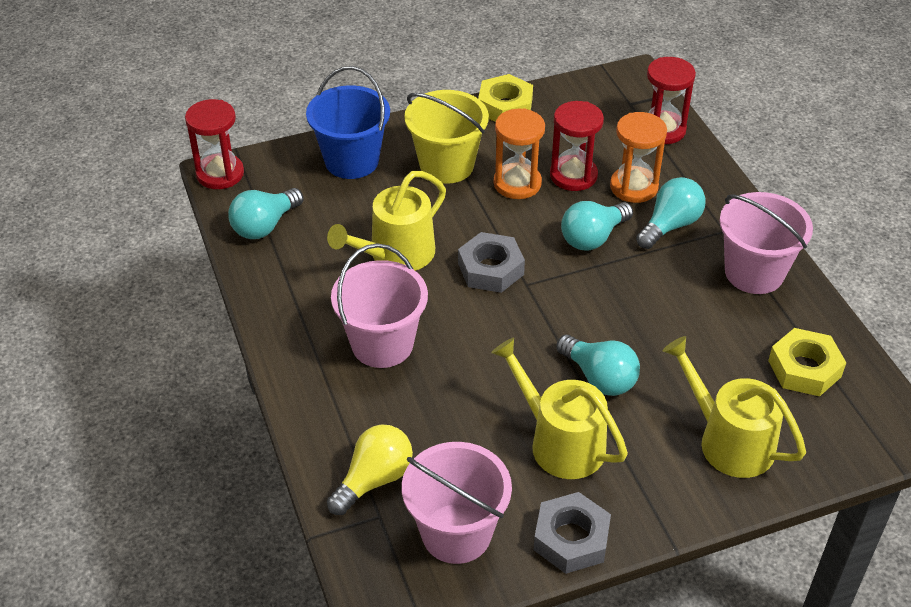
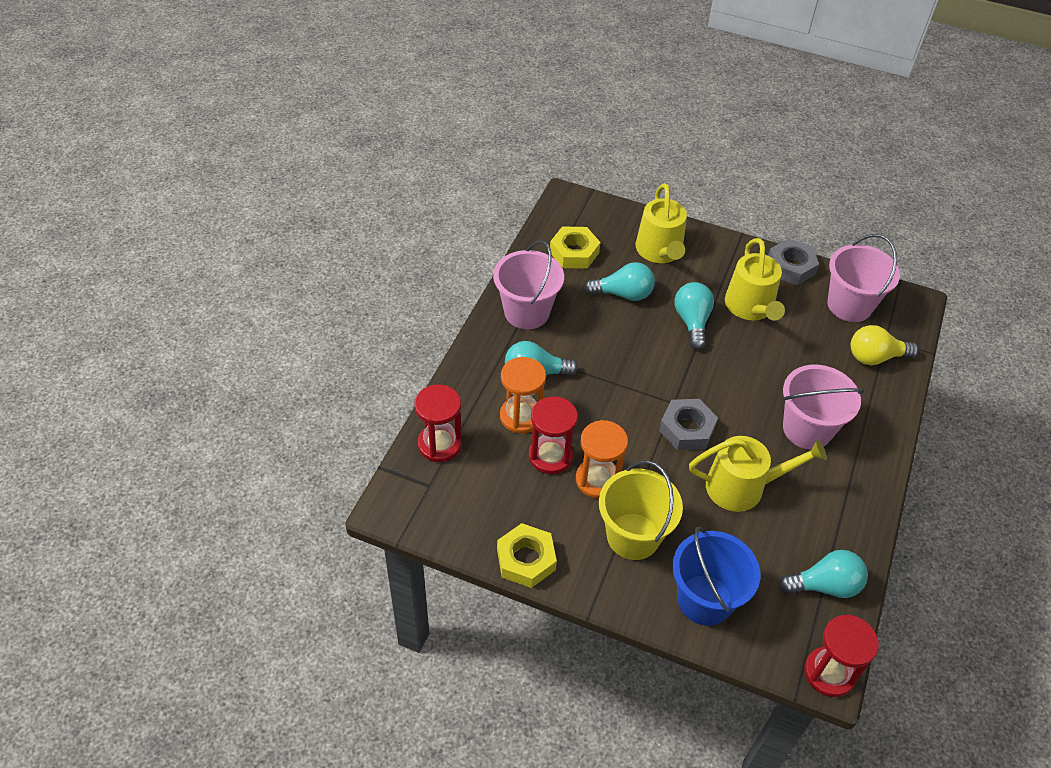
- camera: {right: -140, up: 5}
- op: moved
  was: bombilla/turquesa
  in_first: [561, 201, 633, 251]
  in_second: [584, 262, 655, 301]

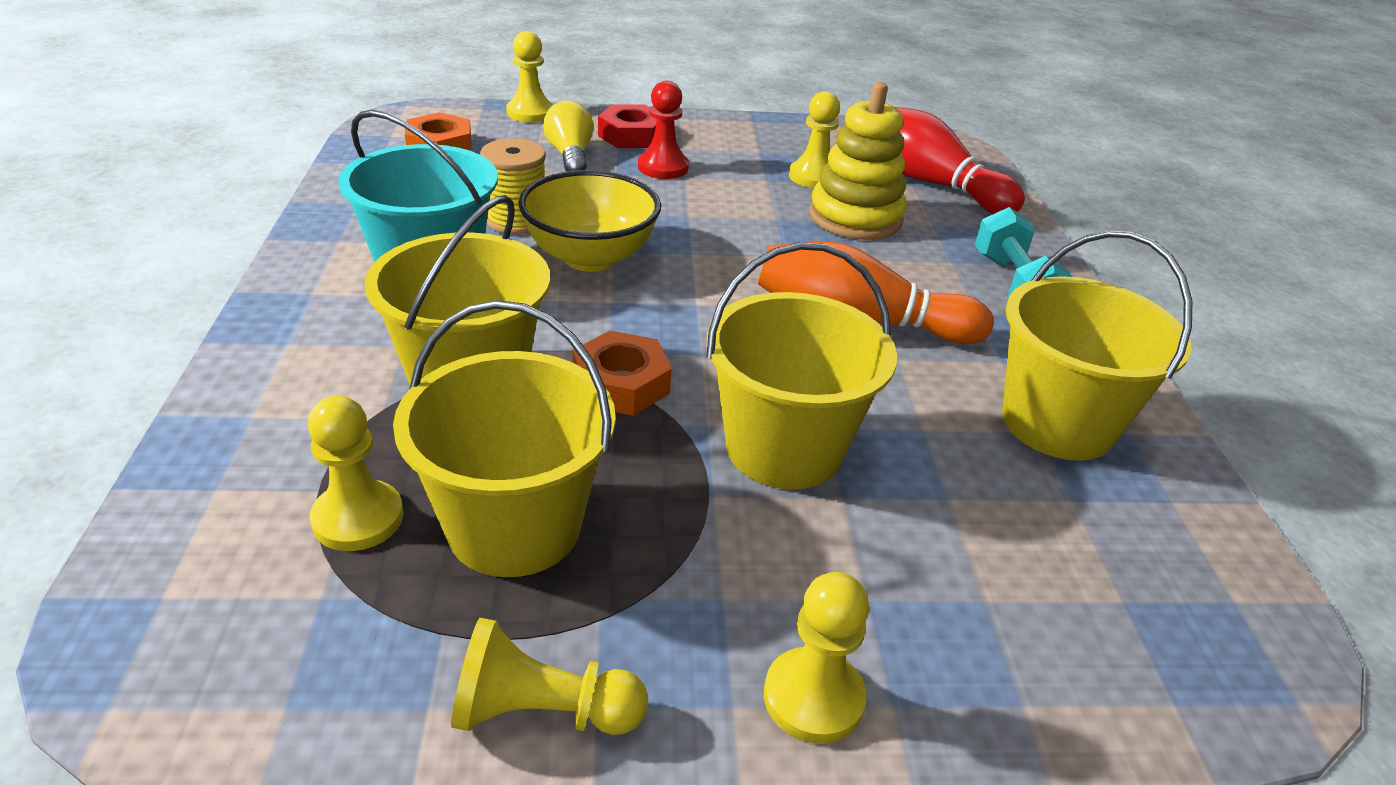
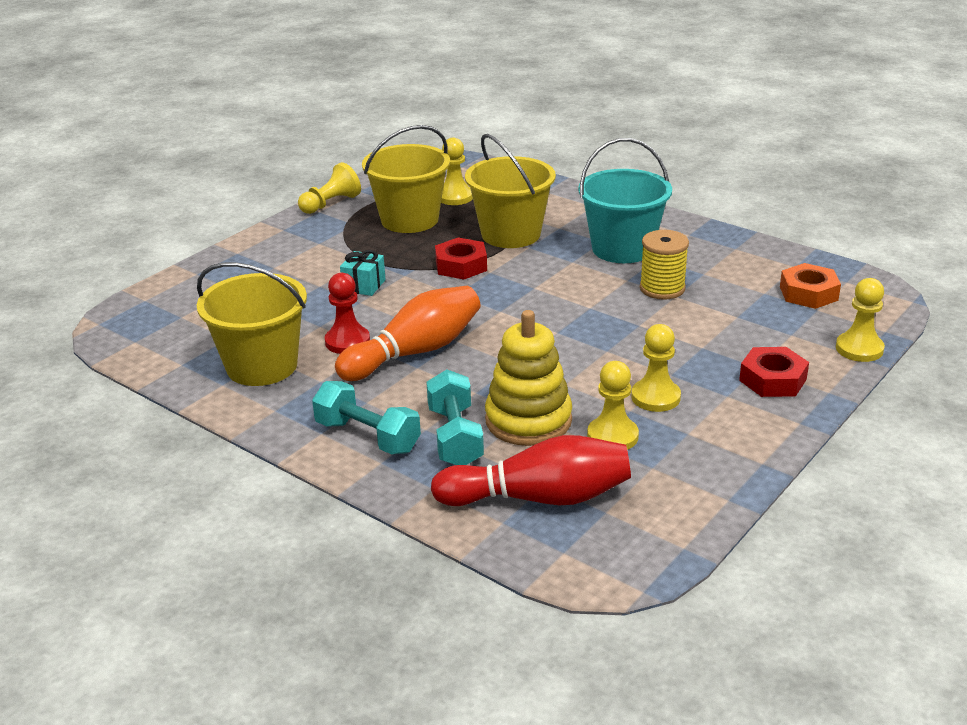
- camera: {right: 135, up: -5}
- op: removed
  was: cuenco/amarillo
  in_first: [518, 170, 661, 272]
- op: removed
  was: bombilla/amarillo
  in_first: [543, 101, 594, 172]
- op: added
  now: mancuerna/turquesa
  in_second: [426, 370, 484, 465]
- op: moved
  was: peón/rojo
  in_first: [638, 81, 689, 179]
  in_second: [325, 273, 370, 354]
- op: moved
  was: peón/amarillo
  in_first: [764, 572, 869, 744]
  in_second: [631, 324, 681, 412]
- op: replaced
  was: balde/amarillo
  now: regalo/turquesa
  in_first: [706, 242, 897, 489]
  in_second: [340, 250, 386, 296]
- op: recoloured
  was: tuerca/naranja
  now: tuerca/rojo
  in_first: [573, 331, 672, 416]
  in_second: [435, 237, 487, 280]

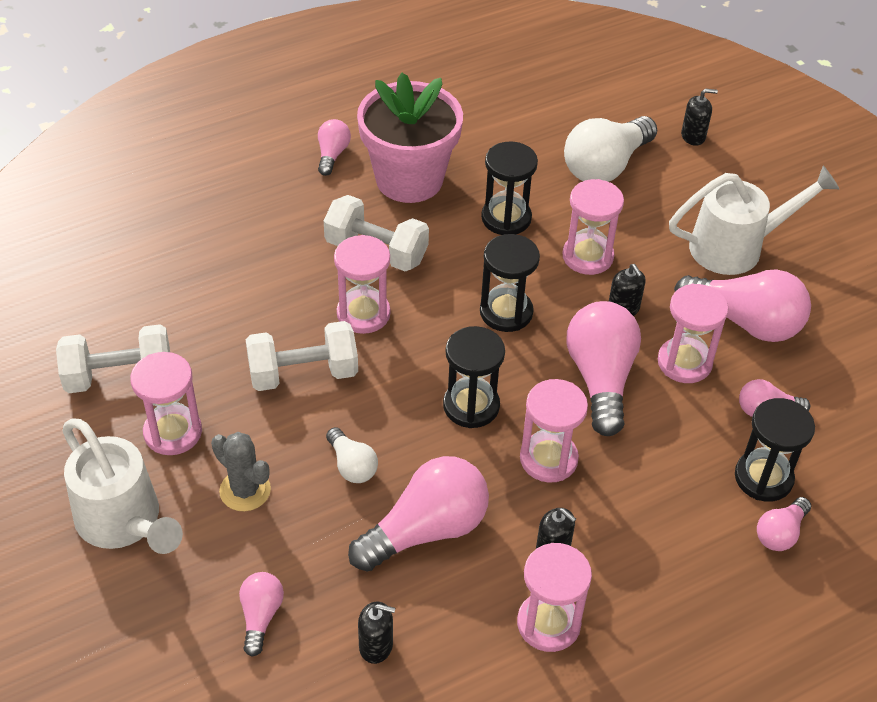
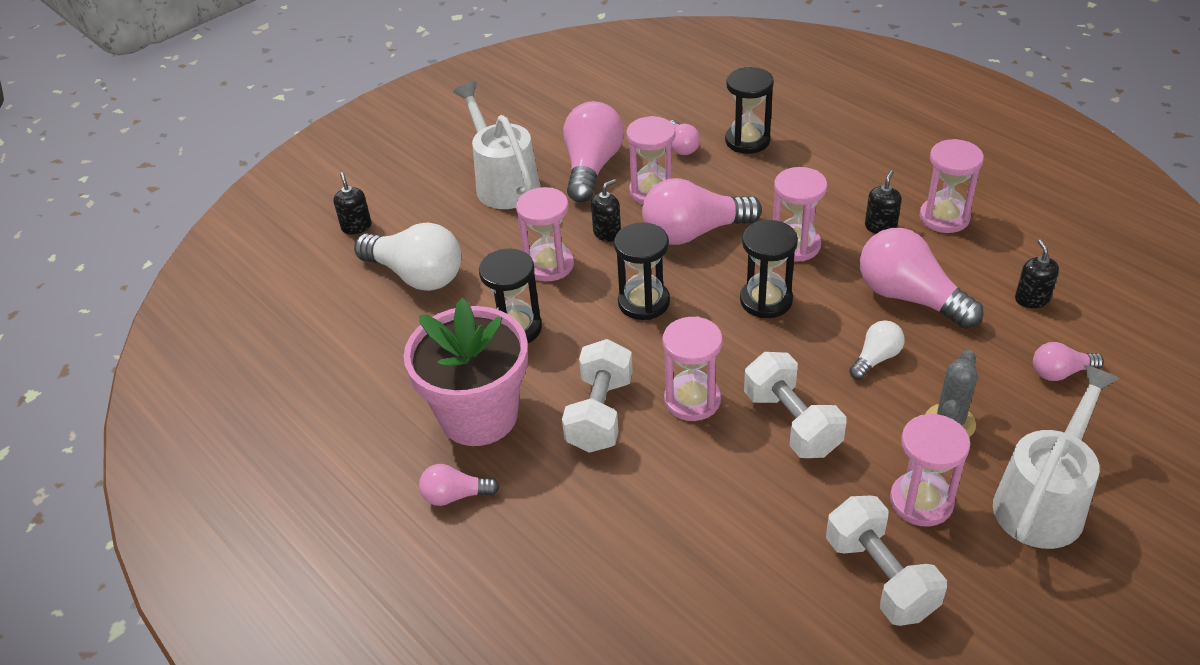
- camera: {right: -100, up: -5}
- op: removed
  was: bombilla/rosa
  in_first: [757, 497, 811, 551]

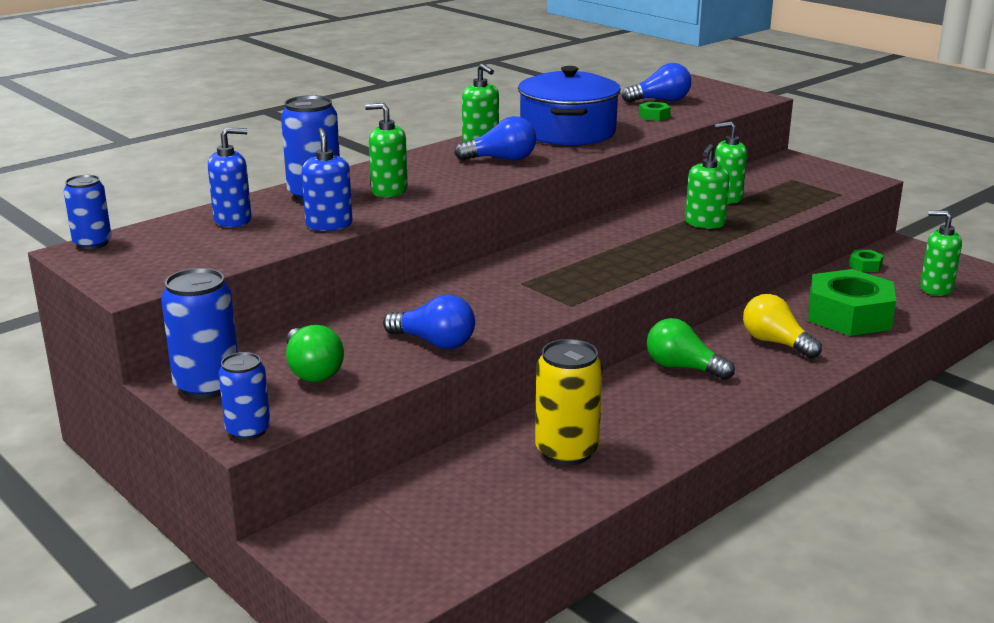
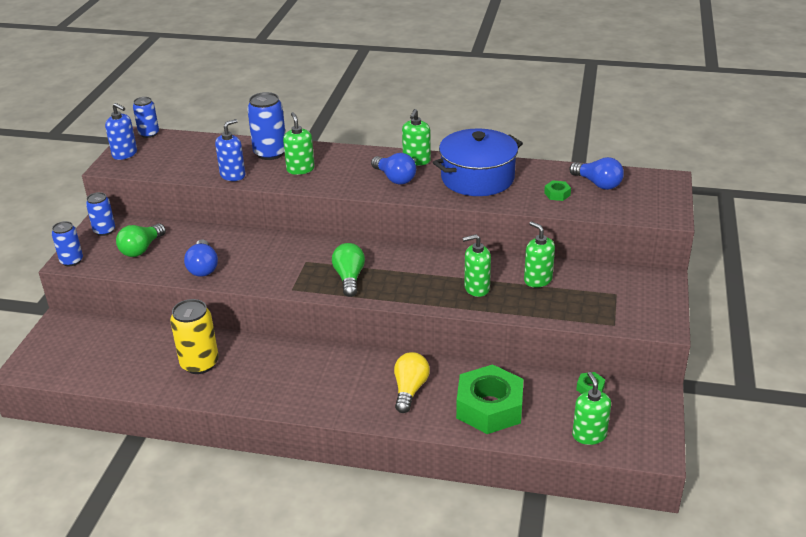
- camera: {right: 55, up: 10}
- op: moved
  was: dispensador de jabón/azul
  in_first: [208, 127, 252, 227]
  in_second: [105, 103, 137, 160]
- op: moved
  was: bombilla/verde
  in_first: [647, 318, 735, 380]
  in_second: [332, 243, 365, 297]
- op: resized
  was: lata/azul
  in_first: [161, 268, 238, 399]
  in_second: [86, 192, 115, 236]
  ratio: 0.64

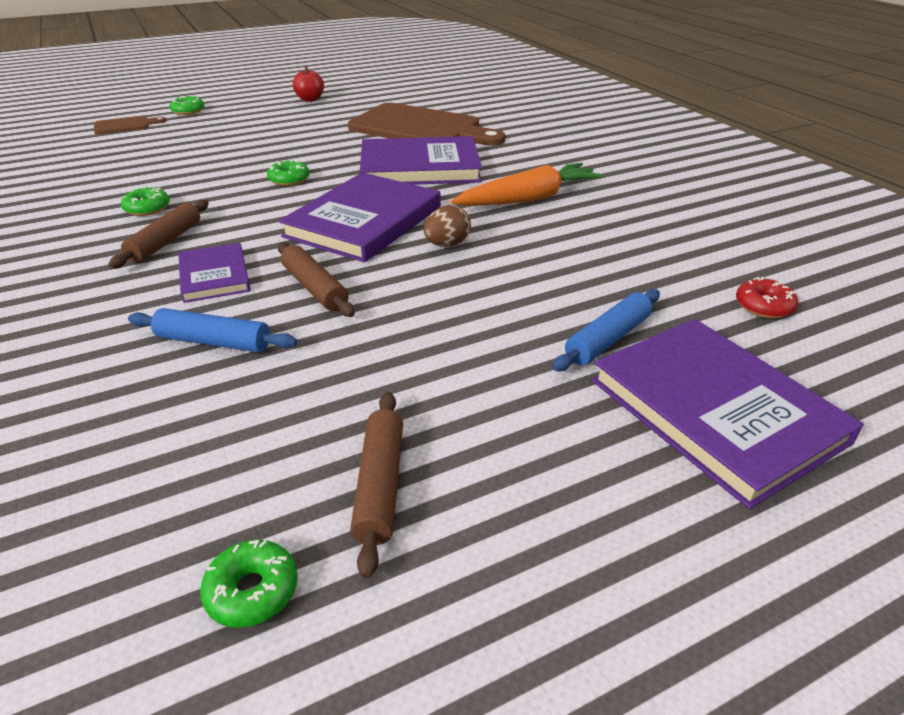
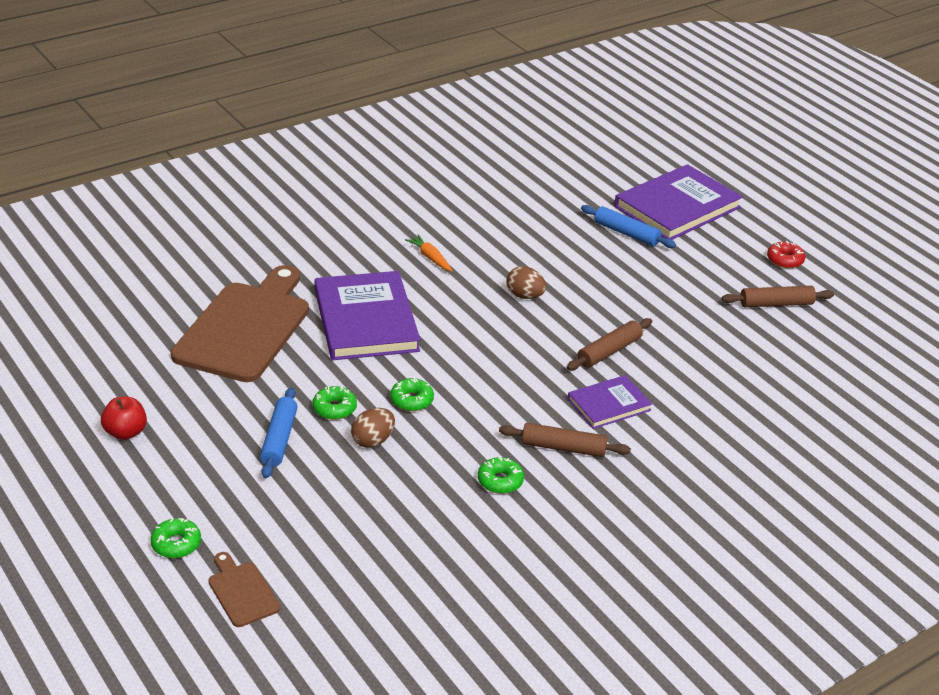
- camera: {right: -100, up: 0}
- op: removed
  was: libro/morado
  in_first: [278, 172, 441, 262]
- op: added
  now: huevo/marrón
  in_second: [351, 408, 395, 448]
- op: moved
  was: rodillo/azul
  in_first: [128, 308, 297, 352]
  in_second: [260, 387, 298, 478]
- op: moved
  was: rosquilla/verde
  in_first: [200, 540, 298, 628]
  in_second: [312, 386, 357, 420]
- op: moved
  was: rosquilla/rojo
  in_first: [736, 277, 798, 319]
  in_second: [767, 241, 805, 268]
- op: resized
  was: zanahoria/naranja
  in_first: [451, 163, 605, 206]
  in_second: [405, 235, 453, 272]
  ratio: 0.49

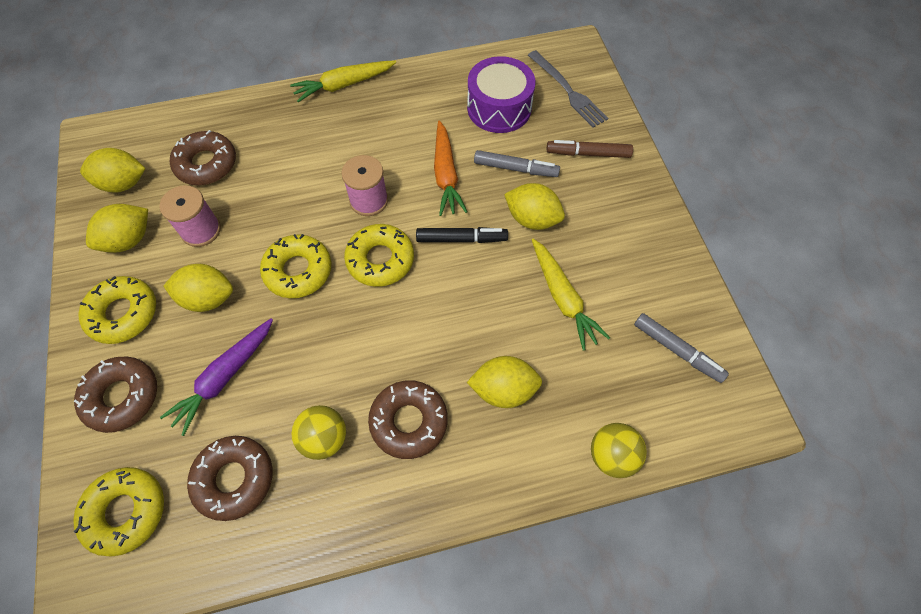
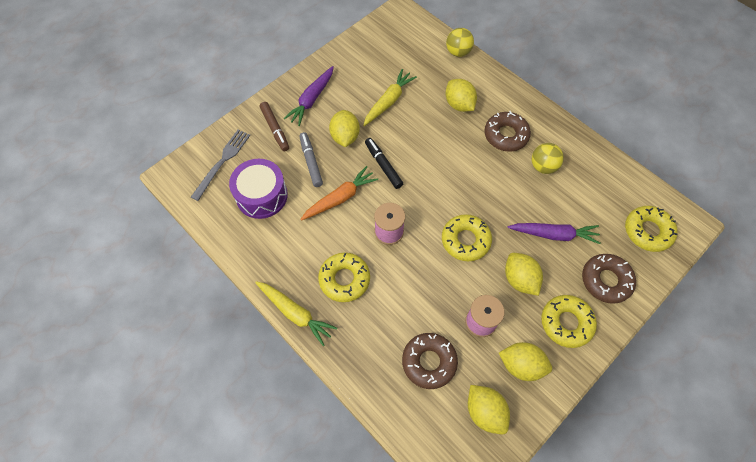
- camera: {right: -120, up: 0}
- op: removed
  was: rosquilla/marrón
  in_first: [187, 436, 272, 521]
- op: removed
  was: rotulador/gris
  in_first: [634, 313, 729, 383]
- op: added
  now: zanahoria/morado
  in_second: [283, 66, 334, 126]
- op: moved
  was: rosquilla/amarillo
  in_first: [344, 224, 414, 287]
  in_second: [318, 253, 370, 302]

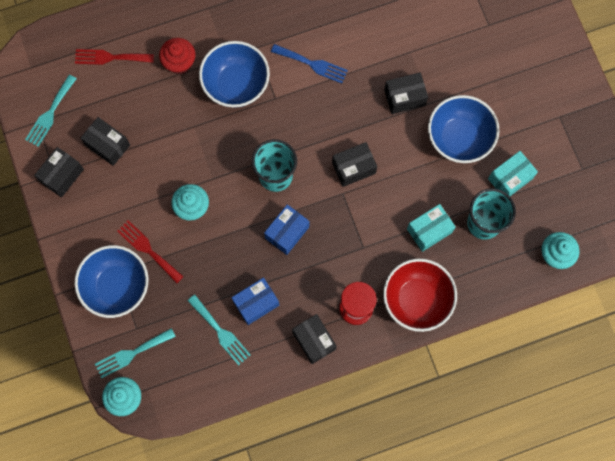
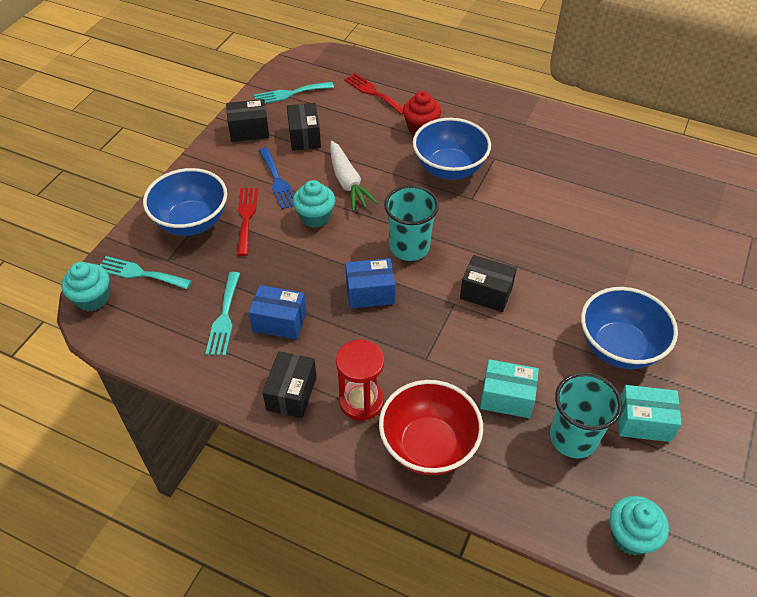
- camera: {right: 45, up: -25}
- op: removed
  was: caja/negro
  in_first: [384, 72, 428, 114]
- op: added
  now: zanahoria/blanco
  in_second: [330, 141, 378, 211]
- op: moved
  was: tenedor/azul
  in_first: [271, 44, 348, 84]
  in_second: [259, 147, 294, 209]

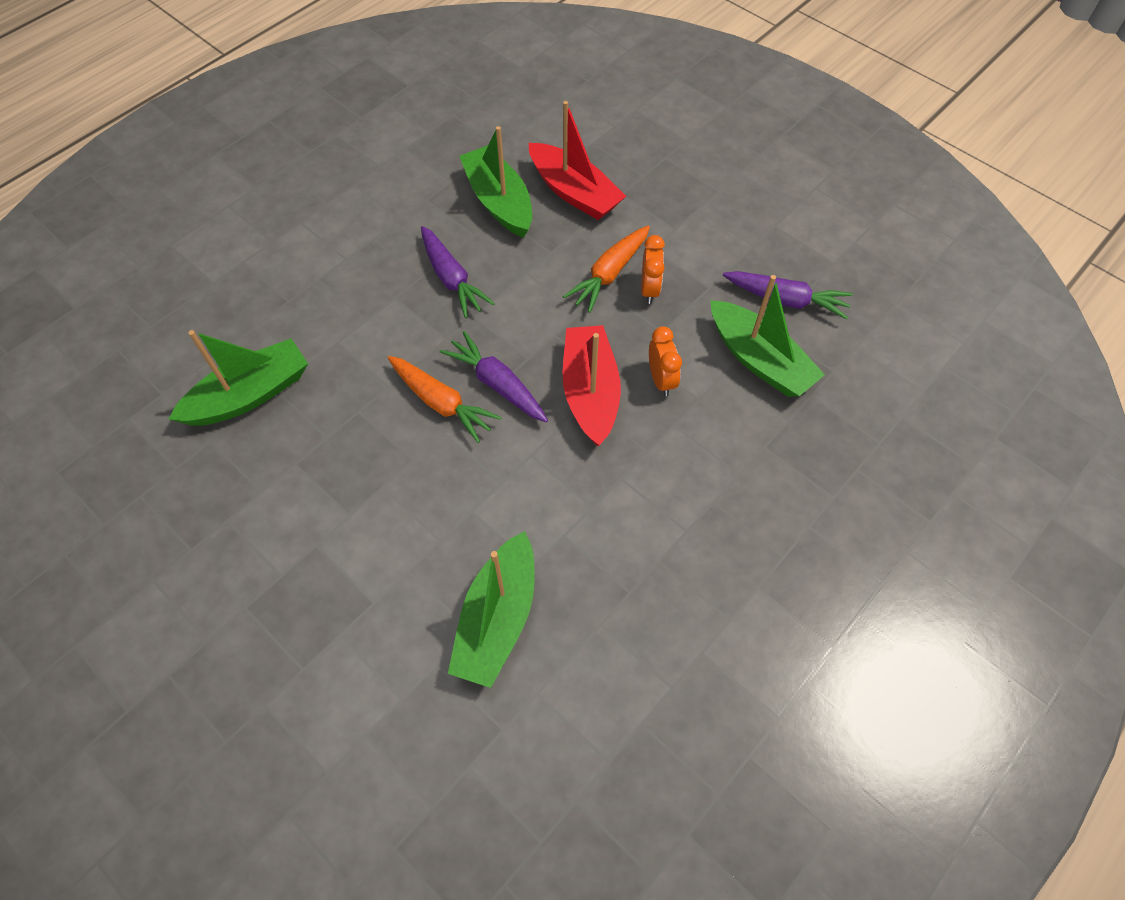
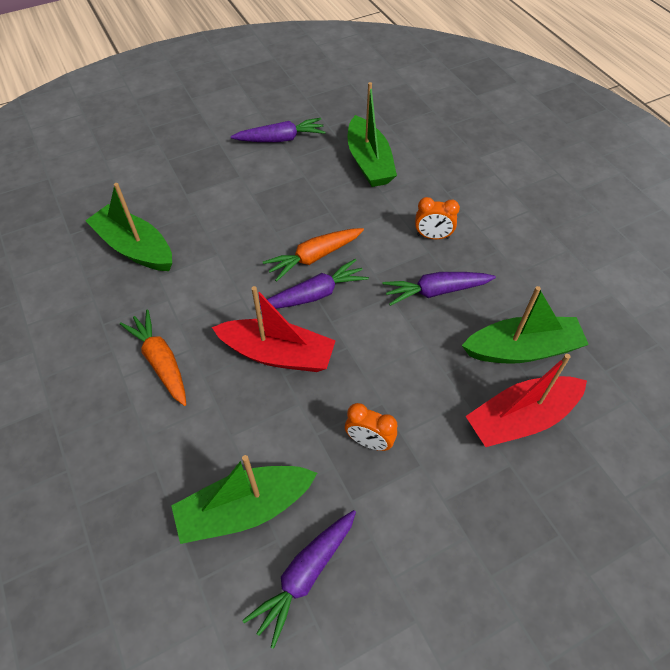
- camera: {right: 110, up: -5}
- op: added
  now: zanahoria/morado
  in_second: [231, 118, 325, 142]
- op: moved
  was: zanahoria/naranja
  in_first: [563, 225, 650, 313]
  in_second: [120, 310, 186, 406]
- op: moved
  was: despertador/naranja
  in_first: [649, 326, 682, 396]
  in_second: [415, 197, 460, 239]

